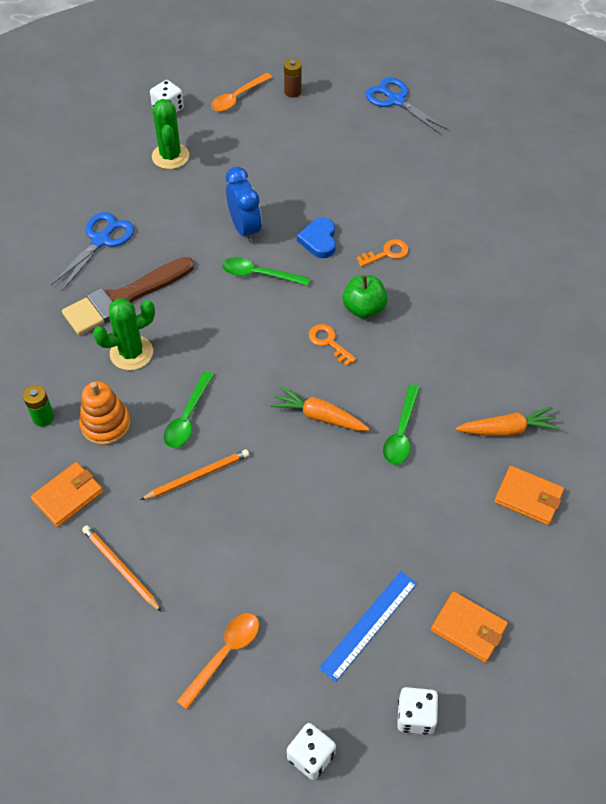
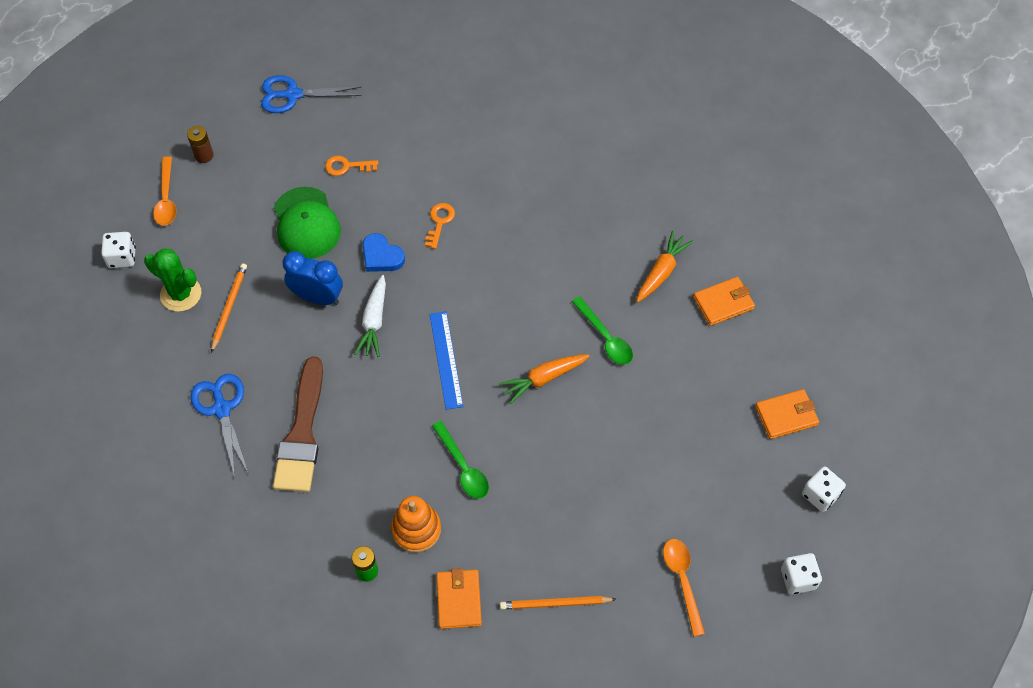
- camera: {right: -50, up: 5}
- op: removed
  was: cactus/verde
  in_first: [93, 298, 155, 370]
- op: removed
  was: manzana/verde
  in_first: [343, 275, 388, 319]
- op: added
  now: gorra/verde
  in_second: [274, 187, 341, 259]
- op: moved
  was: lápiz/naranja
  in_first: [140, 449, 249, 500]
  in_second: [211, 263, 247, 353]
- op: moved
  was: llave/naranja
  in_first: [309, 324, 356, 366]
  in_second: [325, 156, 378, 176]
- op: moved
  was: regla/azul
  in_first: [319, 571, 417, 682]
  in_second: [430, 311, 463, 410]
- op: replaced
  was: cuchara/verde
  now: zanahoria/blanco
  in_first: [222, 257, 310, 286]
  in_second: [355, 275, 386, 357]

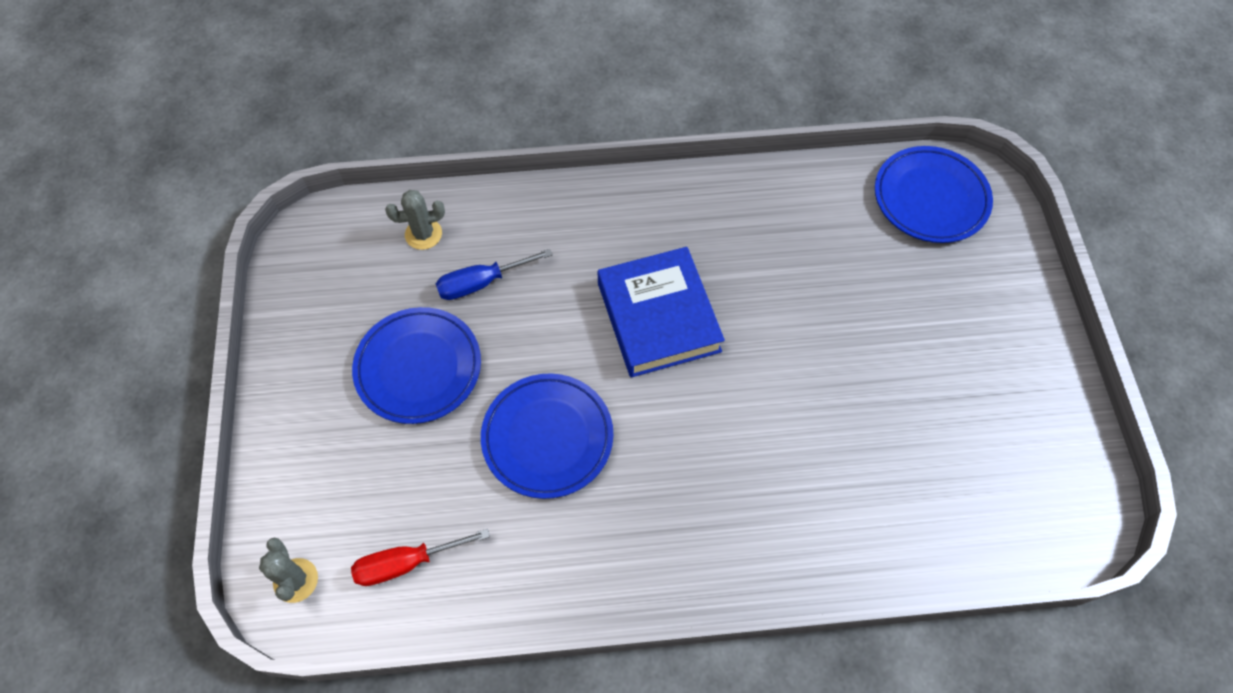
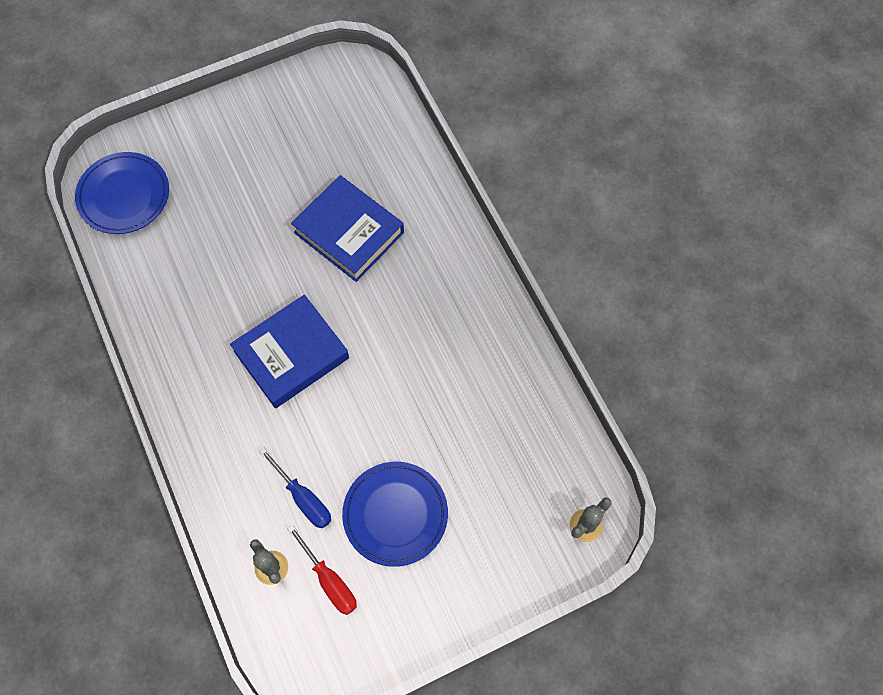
- camera: {right: -110, up: 5}
- op: removed
  was: plato/azul
  in_first: [481, 373, 613, 499]
- op: added
  now: libro/azul
  in_second: [291, 175, 404, 282]
- op: moved
  was: destornillador/rojo
  in_first: [351, 529, 490, 586]
  in_second: [287, 525, 357, 615]

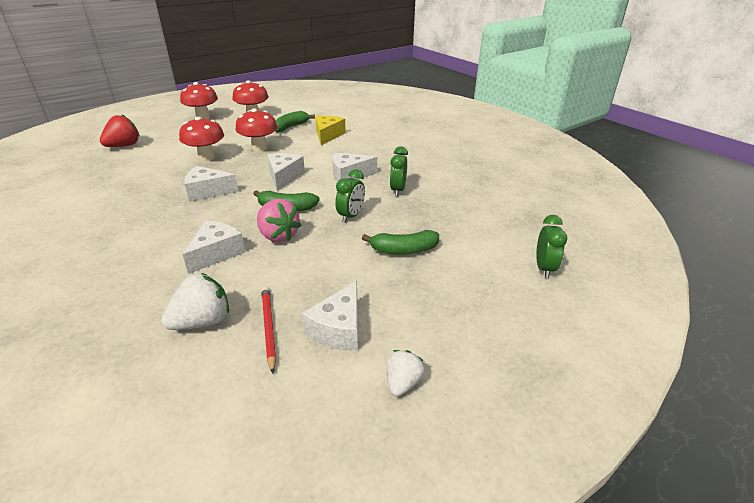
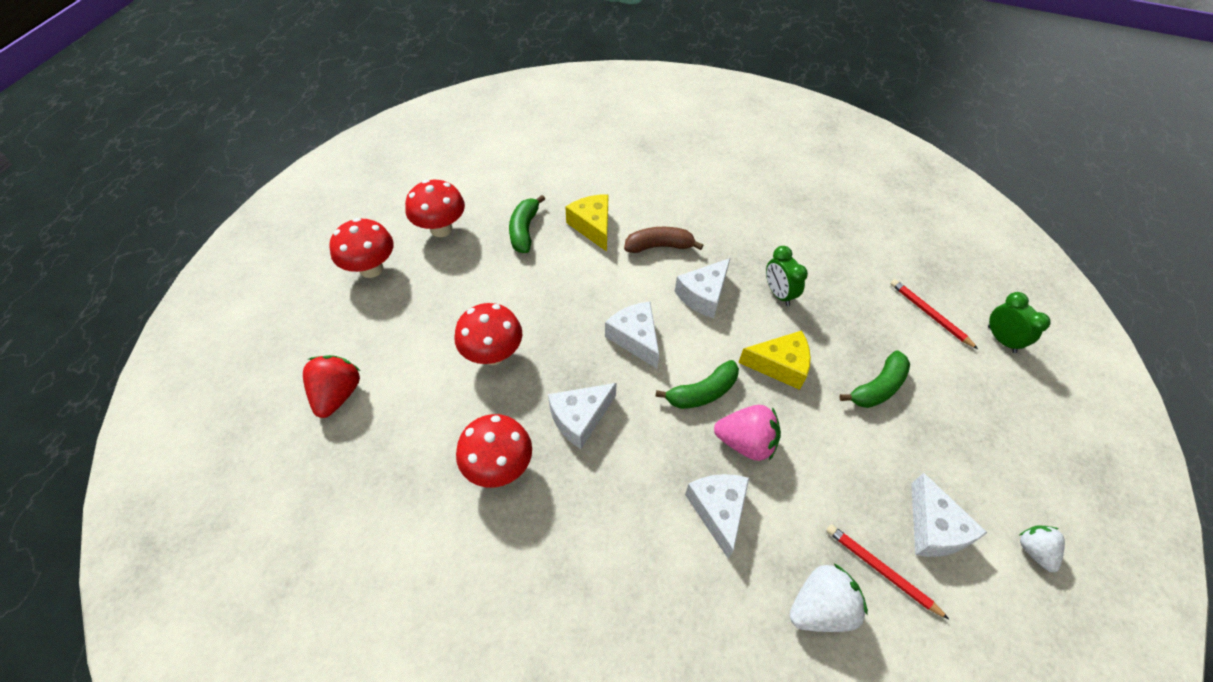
- camera: {right: -35, up: 20}
- op: added
  now: plátano/marrón
  in_second: [624, 227, 703, 253]
- op: added
  now: lápiz/rojo
  in_second: [891, 279, 978, 349]
- op: moved
  was: seta/rojo
  in_first: [236, 109, 278, 152]
  in_second: [456, 414, 532, 488]
- op: replaced
  was: despertador/verde
  now: queso/amarillo
  in_first: [335, 169, 365, 223]
  in_second: [738, 330, 811, 390]
- op: turned
  was: fresa/blanco
  in_first: [161, 273, 229, 330]
  in_second: [790, 564, 868, 632]
  clockwise: 45

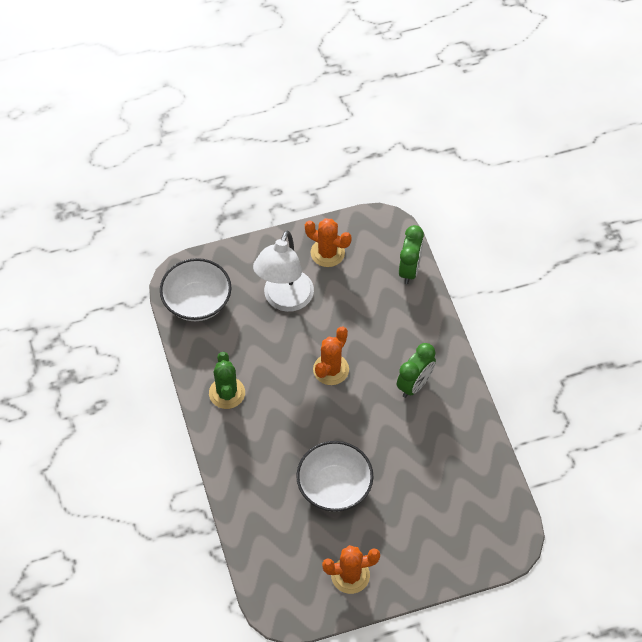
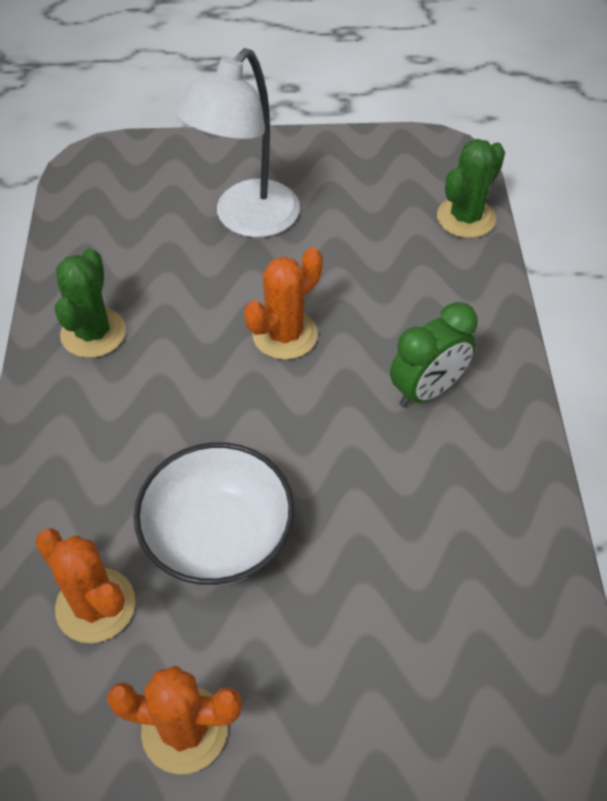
- camera: {right: 15, up: -5}
- op: removed
  was: cuenco/blanco
  in_first: [160, 258, 232, 321]
- op: moved
  was: cactus/naranja
  in_first: [305, 218, 352, 267]
  in_second: [35, 528, 135, 643]
- op: replaced
  was: despertador/verde
  now: cactus/verde
  in_first: [399, 225, 424, 284]
  in_second: [437, 139, 505, 238]

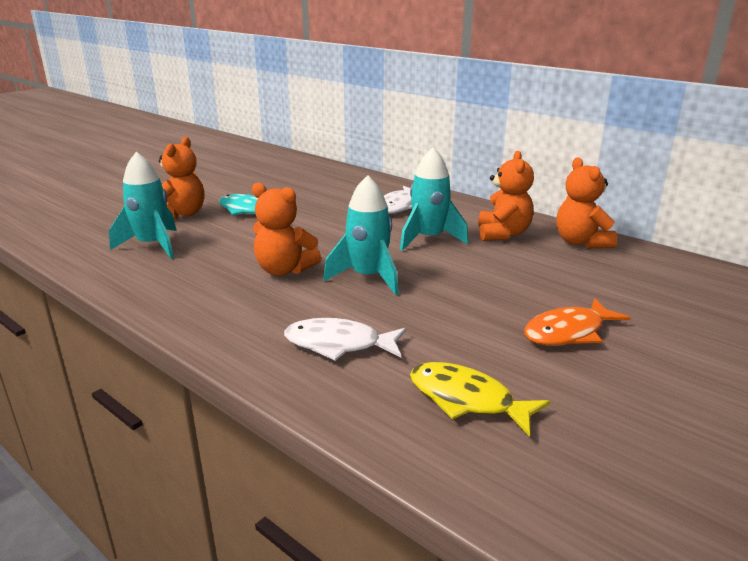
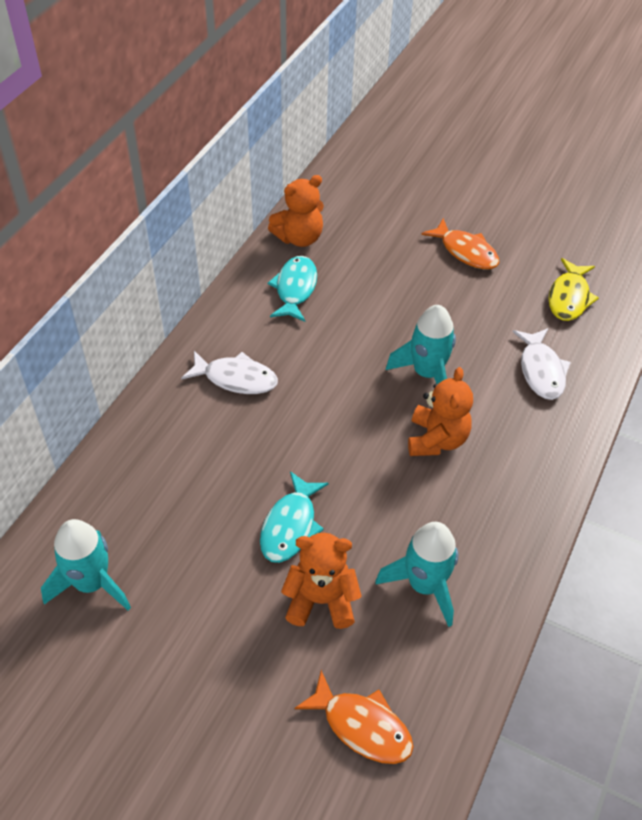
- camera: {right: -105, up: 25}
- op: added
  now: pez/naranja
  in_second: [294, 670, 414, 764]
- op: moved
  was: cohete/turquesa
  in_first: [400, 147, 469, 251]
  in_second: [41, 519, 131, 610]
- op: replaced
  was: osito/naranja
  now: pez/turquesa
  in_first: [478, 151, 534, 241]
  in_second: [268, 256, 317, 322]

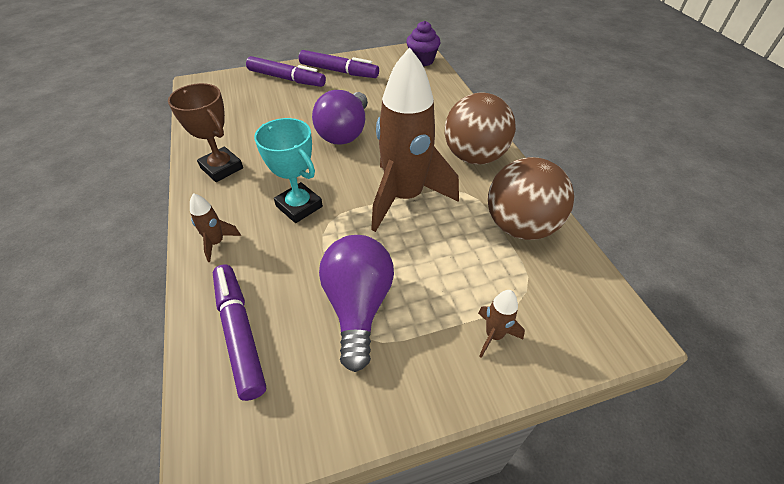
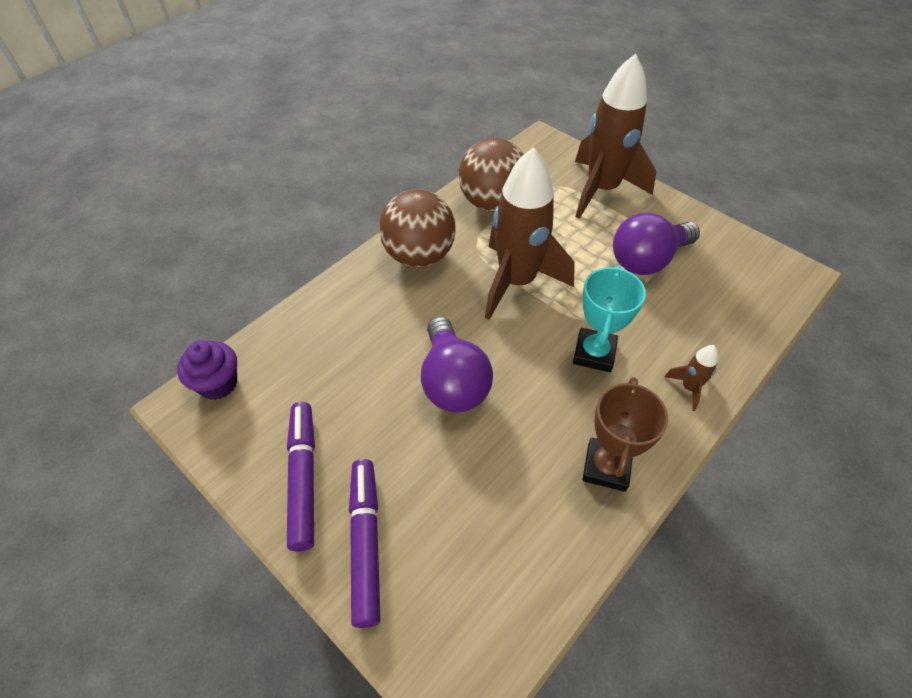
- camera: {right: -120, up: 5}
- op: removed
  was: rotulador/morado
  in_first: [213, 264, 266, 401]
- op: turned
  was: bombilla/morado
  in_first: [312, 90, 368, 145]
  in_second: [421, 316, 493, 412]
  clockwise: 90
- op: resized
  was: cohete/marrón
  in_first: [478, 290, 525, 358]
  in_second: [575, 54, 656, 219]
  ratio: 2.46

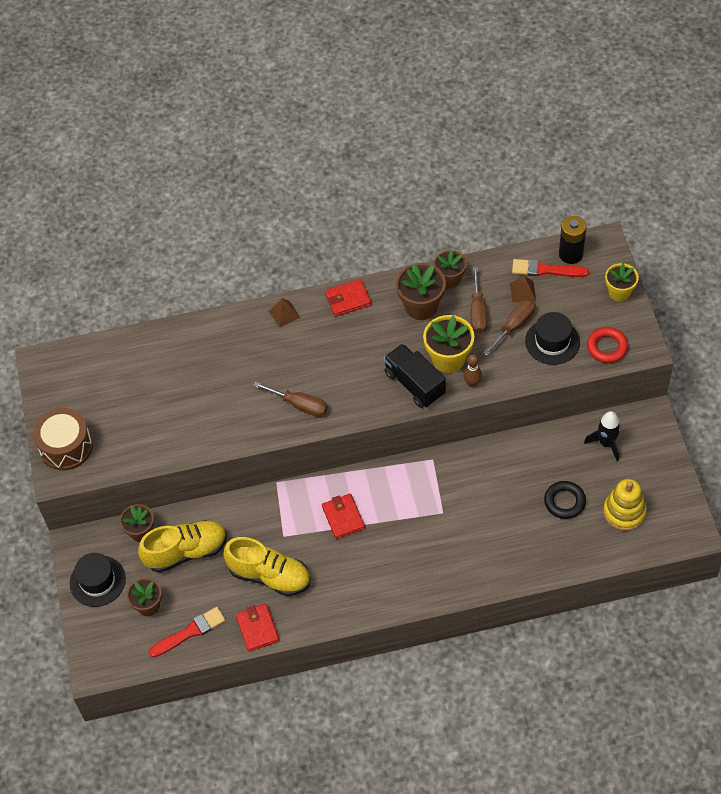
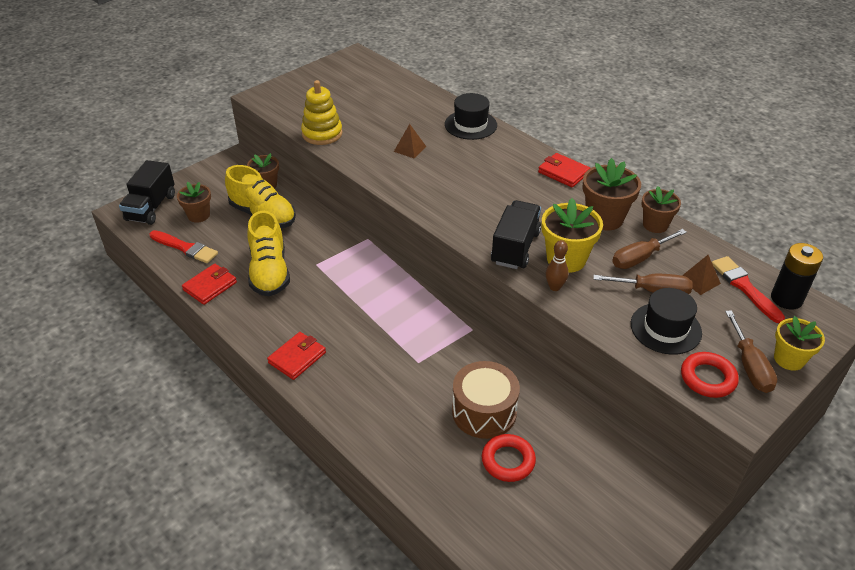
- camera: {right: 55, up: -15}
- op: removed
  was: cohete/negro
  in_first: [584, 411, 621, 461]
- op: added
  now: camión/negro
  in_second: [119, 160, 175, 225]
- op: moved
  was: tambor/marrón
  in_first: [33, 408, 93, 470]
  in_second: [452, 361, 520, 439]
- op: moved
  was: sombrero/negro
  in_first: [70, 553, 126, 607]
  in_second: [445, 93, 497, 140]
- op: moved
  was: destornillador/marrón
  in_first: [253, 382, 328, 417]
  in_second: [725, 310, 777, 393]
- op: moved
  was: pirámide/marrón
  in_first: [269, 298, 301, 328]
  in_second: [394, 124, 426, 159]
- op: moved
  was: cartera/rojo
  in_first: [322, 494, 365, 539]
  in_second: [267, 332, 326, 380]
- op: moved
  was: juguete apilable/amarillo
  in_first: [603, 479, 647, 531]
  in_second: [301, 80, 343, 145]
- op: recoloured
  was: anillo/negro
  now: anillo/rojo
  in_first: [544, 481, 586, 519]
  in_second: [482, 434, 536, 482]

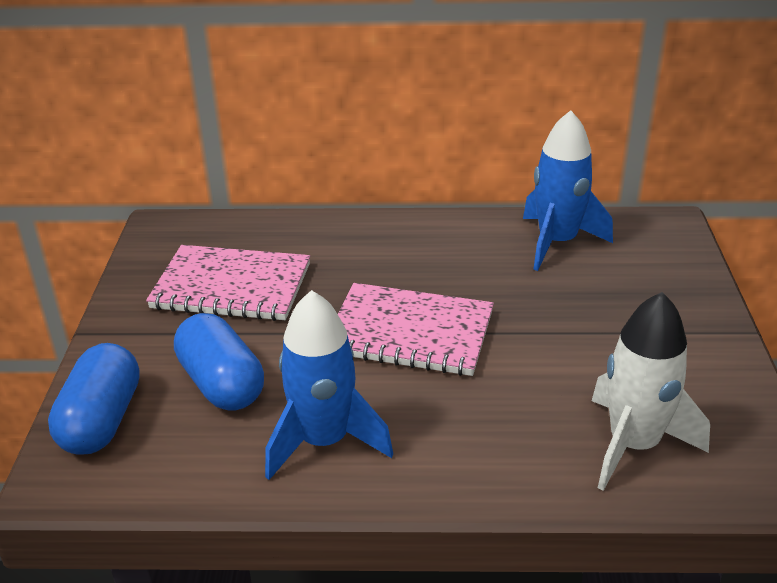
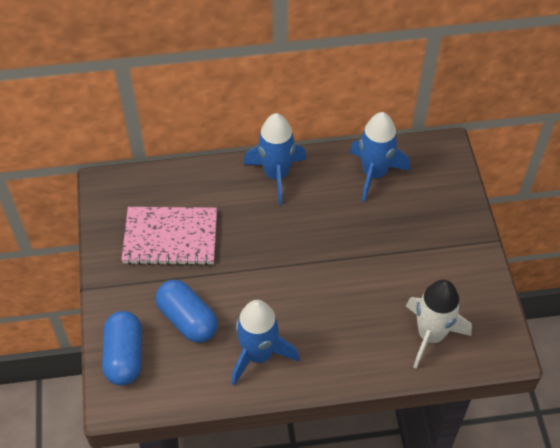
- camera: {right: -10, up: 20}
- op: removed
  was: cuaderno/rosa
  in_first: [338, 283, 494, 376]
- op: added
  now: cohete/azul
  in_second: [243, 113, 306, 205]

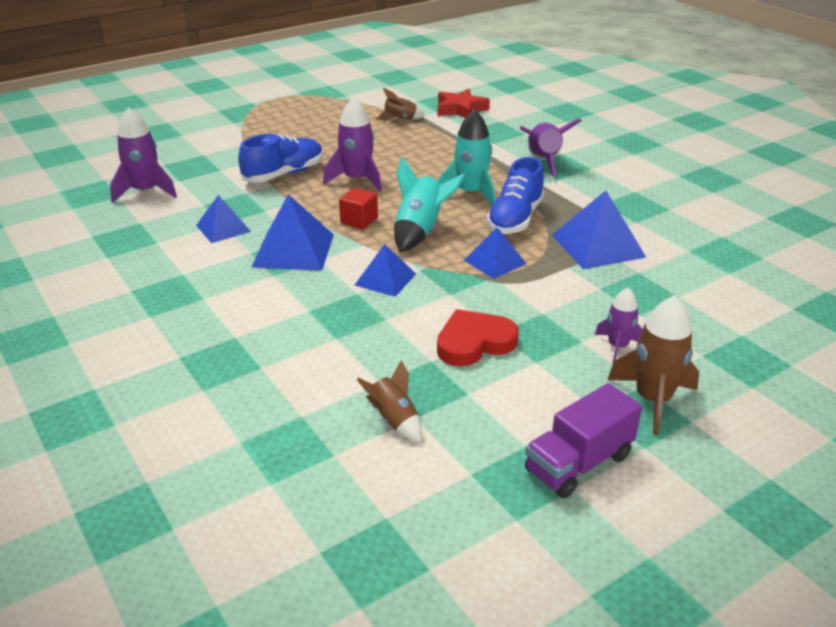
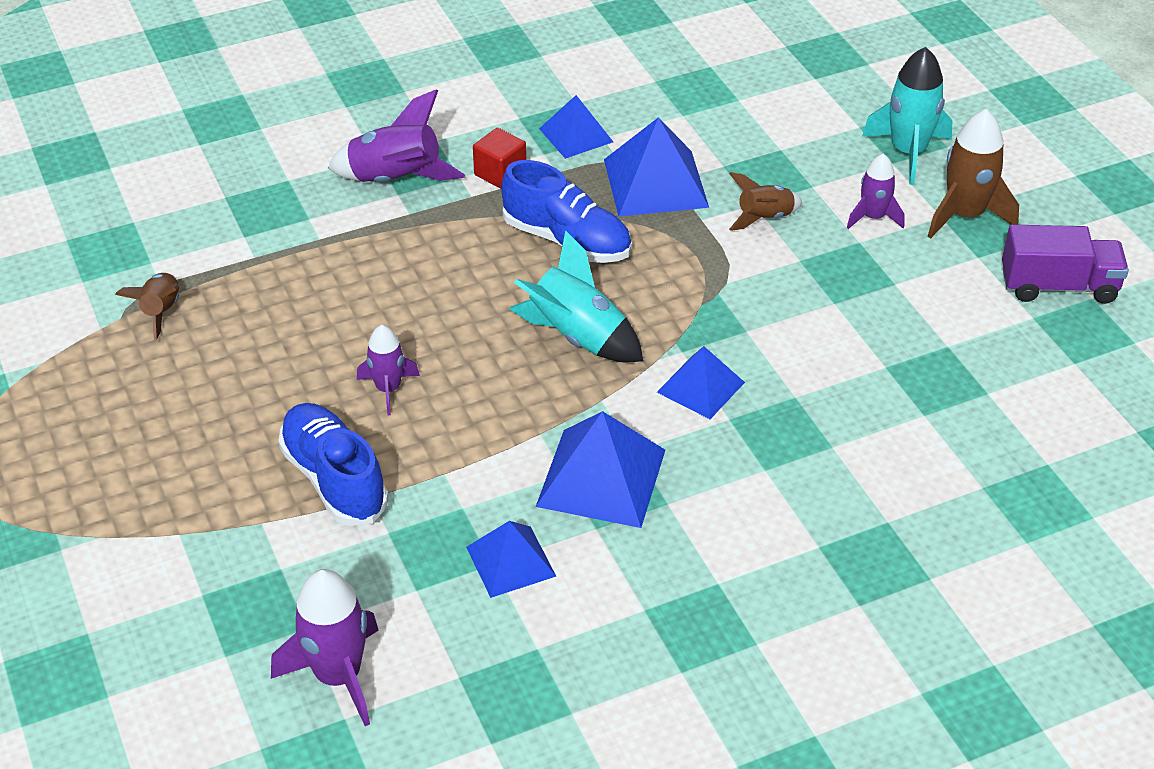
- camera: {right: -80, up: 10}
- op: removed
  was: corazón/rojo
  in_first: [437, 309, 519, 366]
- op: removed
  was: estrella/rojo
  in_first: [438, 89, 490, 118]
- op: moved
  was: cubo/rojo
  in_first: [339, 188, 378, 229]
  in_second: [473, 128, 526, 189]
- op: moved
  was: cohete/marrón
  in_first: [356, 360, 422, 442]
  in_second: [729, 172, 802, 231]
- op: moved
  was: cohete/turquesa
  in_first: [438, 109, 495, 206]
  in_second: [862, 47, 953, 185]
- op: moved
  was: pirámide/azul
  in_first: [464, 227, 526, 279]
  in_second: [539, 95, 613, 159]
- op: turned
  was: camión/morado
  in_first: [525, 383, 642, 498]
  in_second: [1002, 225, 1129, 304]
  clockwise: -60
- op: resized
  was: cohete/morado
  in_first: [323, 97, 382, 192]
  in_second: [357, 325, 420, 415]
  ratio: 0.61

